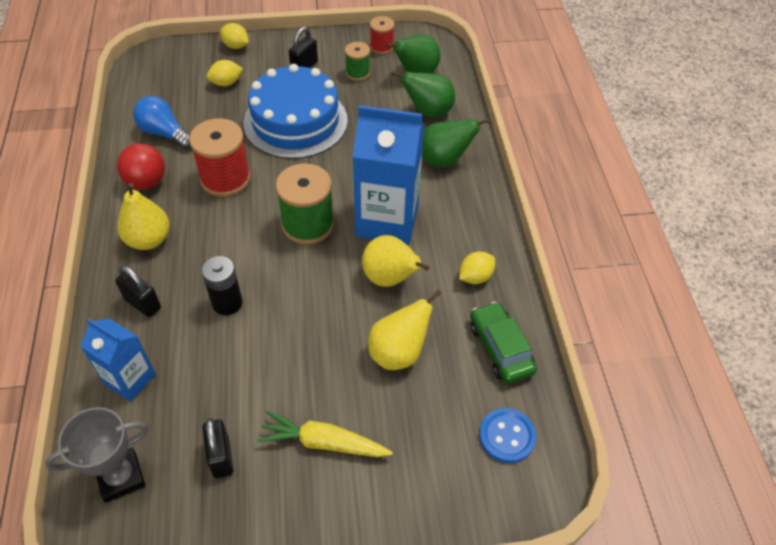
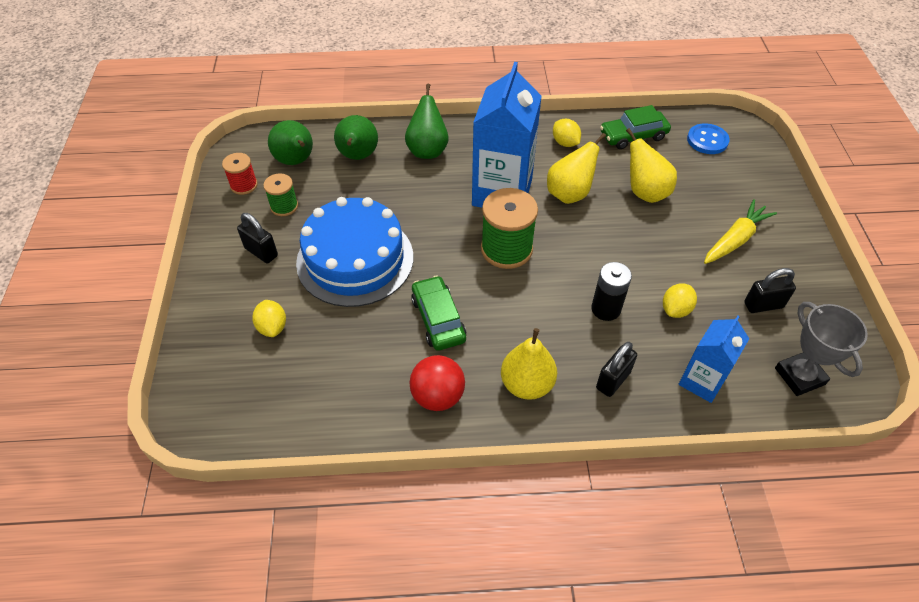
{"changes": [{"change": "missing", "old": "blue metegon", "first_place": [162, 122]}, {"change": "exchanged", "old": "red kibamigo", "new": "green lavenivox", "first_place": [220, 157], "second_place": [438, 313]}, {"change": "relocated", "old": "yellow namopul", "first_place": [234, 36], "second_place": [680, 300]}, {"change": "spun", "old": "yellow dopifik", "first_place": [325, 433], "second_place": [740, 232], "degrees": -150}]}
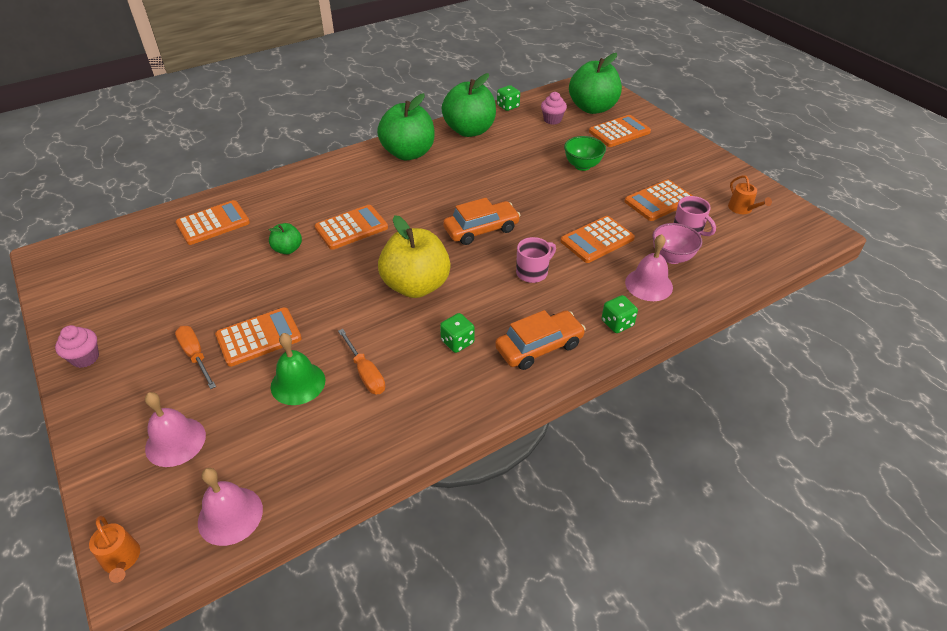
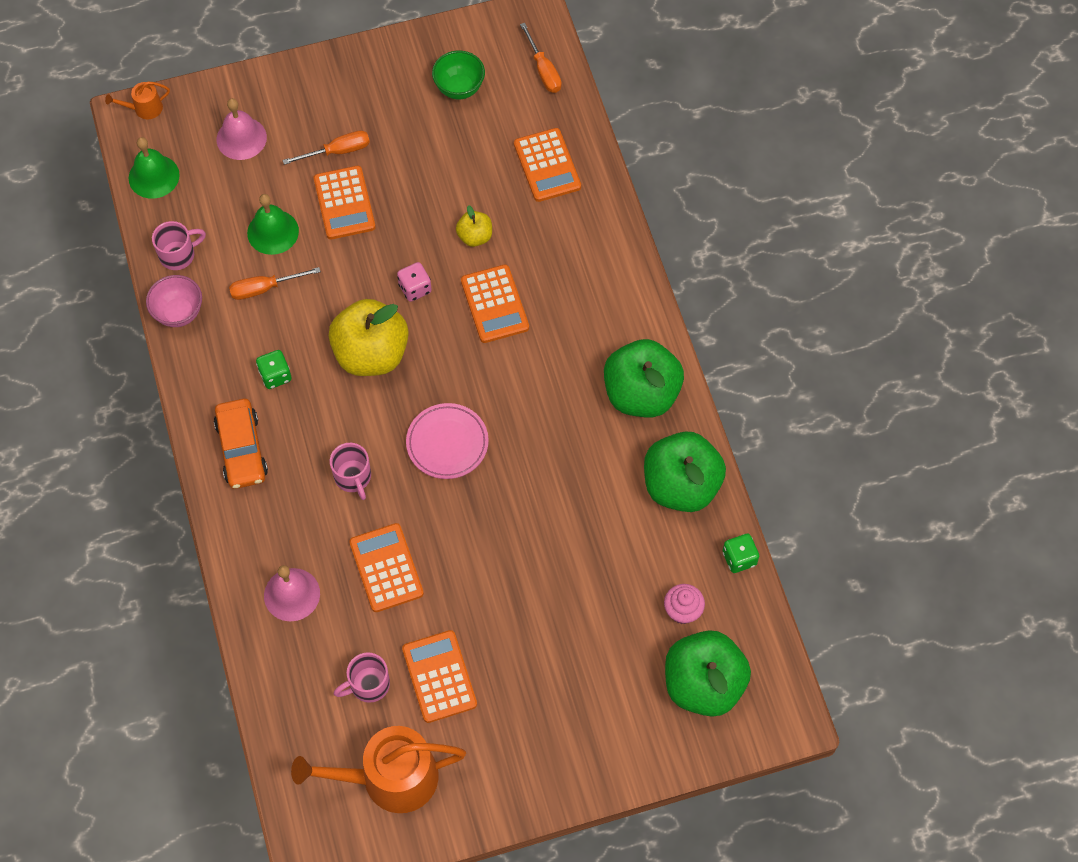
{"changes": [{"change": "missing", "old": "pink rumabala", "first_place": [77, 346]}, {"change": "colour", "old": "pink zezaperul", "new": "green zezaperul", "first_place": [230, 507], "second_place": [154, 168]}, {"change": "colour", "old": "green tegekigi", "new": "yellow tegekigi", "first_place": [285, 238], "second_place": [474, 226]}, {"change": "exchanged", "old": "orange lavenivox", "new": "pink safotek", "first_place": [482, 221], "second_place": [447, 441]}, {"change": "relocated", "old": "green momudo", "first_place": [585, 153], "second_place": [458, 75]}, {"change": "missing", "old": "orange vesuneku", "first_place": [620, 131]}, {"change": "missing", "old": "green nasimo", "first_place": [620, 314]}, {"change": "relocated", "old": "pink momudo", "first_place": [677, 243], "second_place": [174, 301]}, {"change": "size", "old": "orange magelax", "first_place": [750, 194], "second_place": [378, 769], "factor": 2.26}, {"change": "appeared", "new": "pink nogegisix", "second_place": [179, 245]}, {"change": "appeared", "new": "pink nasimo", "second_place": [414, 282]}, {"change": "appeared", "new": "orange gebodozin", "second_place": [541, 58]}]}
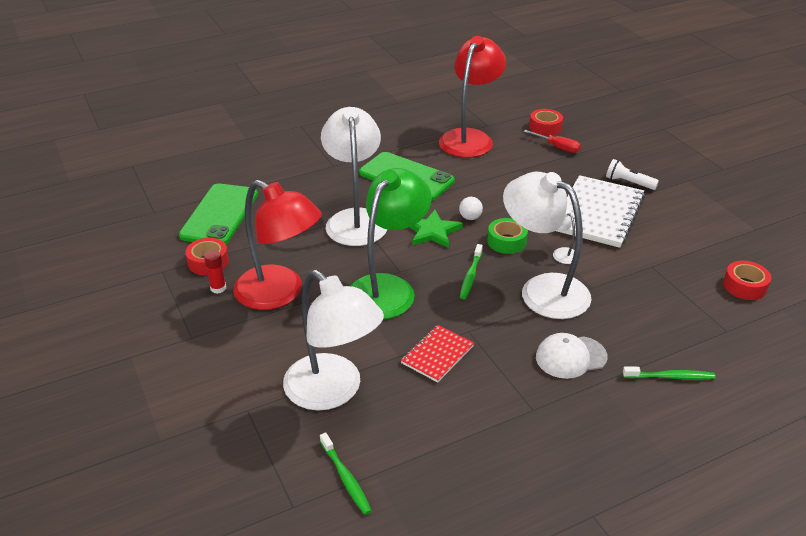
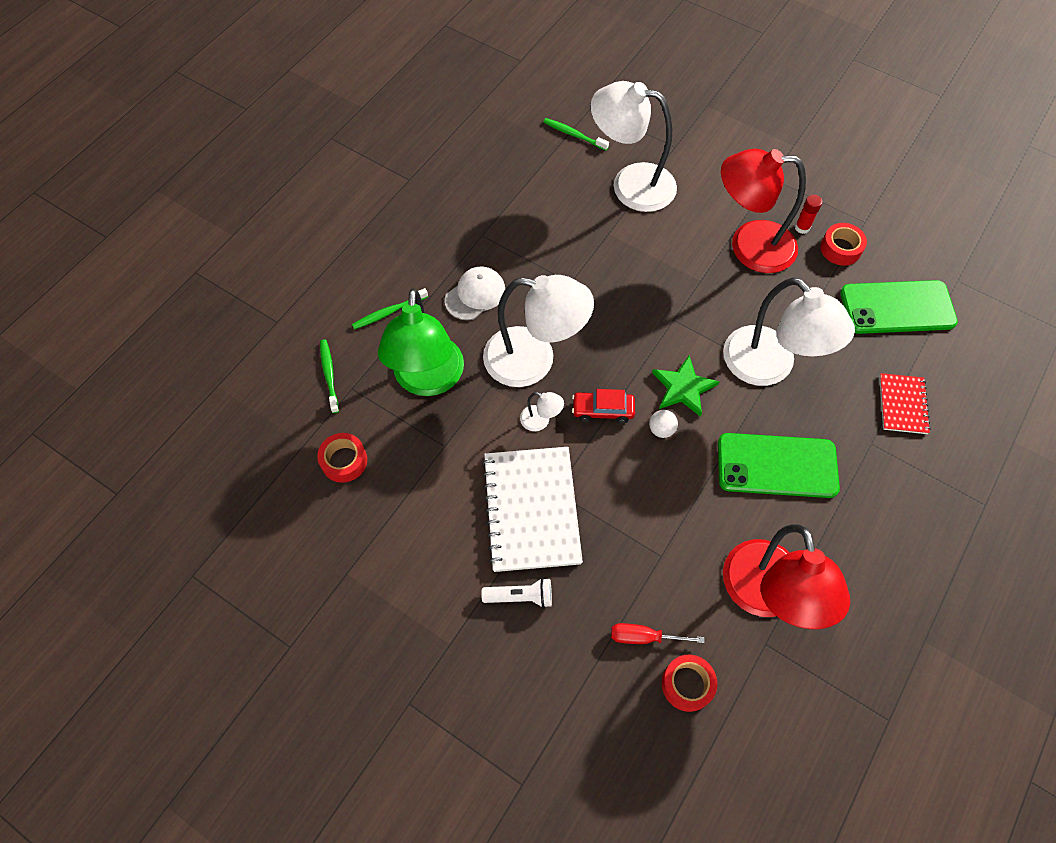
{"changes": [{"change": "spun", "old": "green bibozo", "first_place": [218, 214], "second_place": [899, 307], "degrees": -75}, {"change": "relocated", "old": "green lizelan", "first_place": [391, 243], "second_place": [421, 342]}, {"change": "relocated", "old": "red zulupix", "first_place": [437, 354], "second_place": [905, 403]}, {"change": "relocated", "old": "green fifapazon", "first_place": [471, 271], "second_place": [329, 376]}, {"change": "exchanged", "old": "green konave", "new": "red lavenivox", "first_place": [507, 236], "second_place": [603, 406]}]}
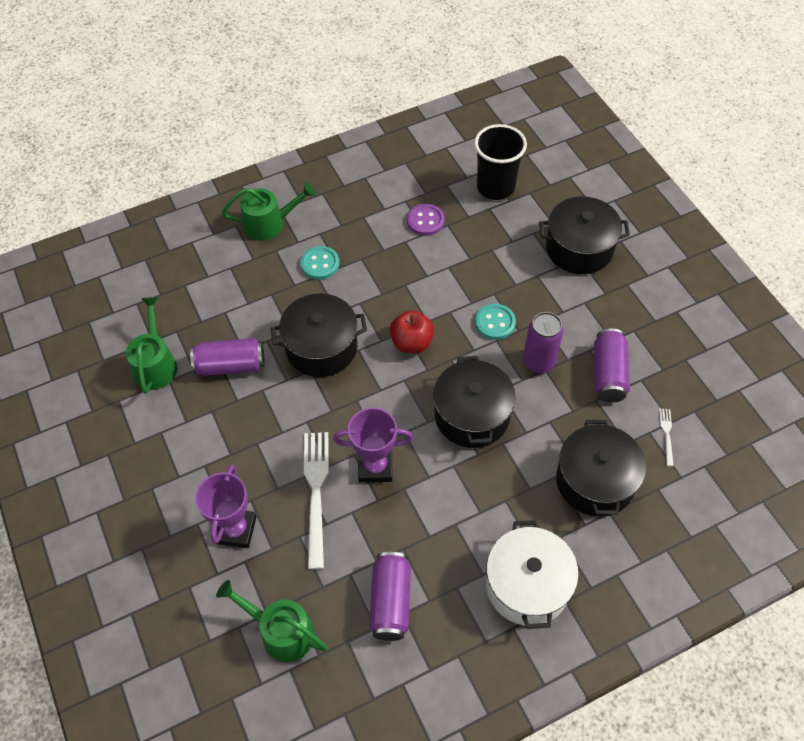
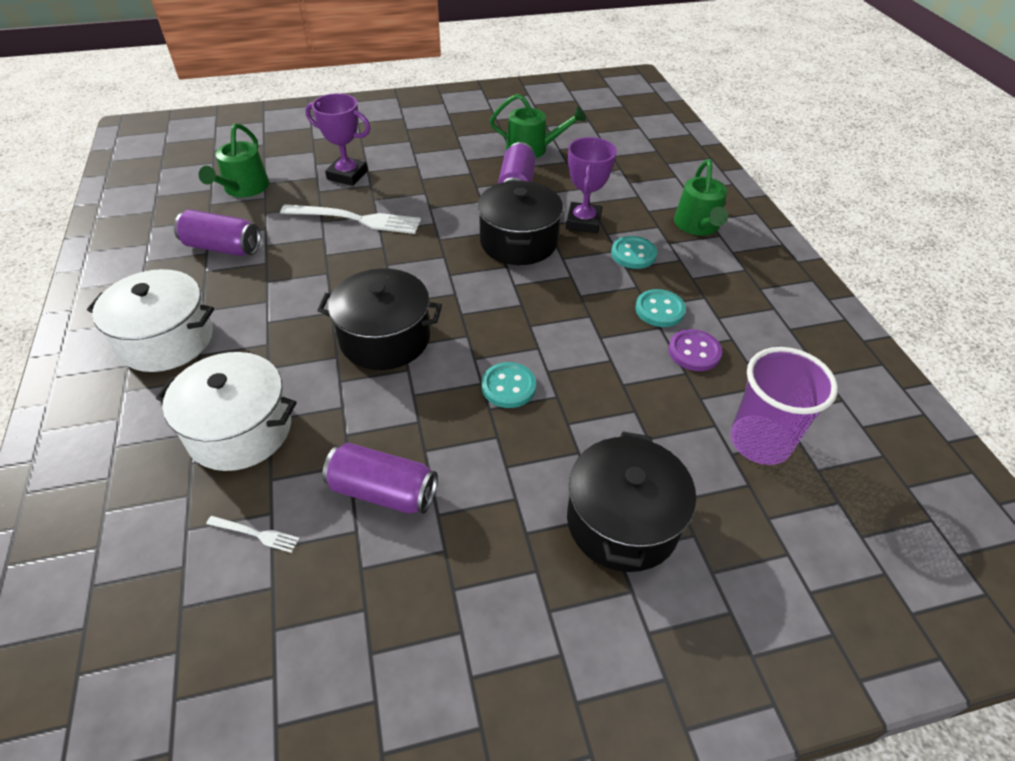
{"changes": [{"change": "spun", "old": "green magelax", "first_place": [272, 621], "second_place": [234, 160], "degrees": 150}, {"change": "relocated", "old": "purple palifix", "first_place": [373, 444], "second_place": [591, 185]}, {"change": "missing", "old": "red tegekigi", "first_place": [412, 331]}, {"change": "colour", "old": "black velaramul", "new": "purple velaramul", "first_place": [500, 162], "second_place": [784, 406]}, {"change": "missing", "old": "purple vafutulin", "first_place": [543, 342]}, {"change": "colour", "old": "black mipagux", "new": "white mipagux", "first_place": [601, 468], "second_place": [226, 411]}, {"change": "appeared", "new": "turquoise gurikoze", "second_place": [660, 308]}]}
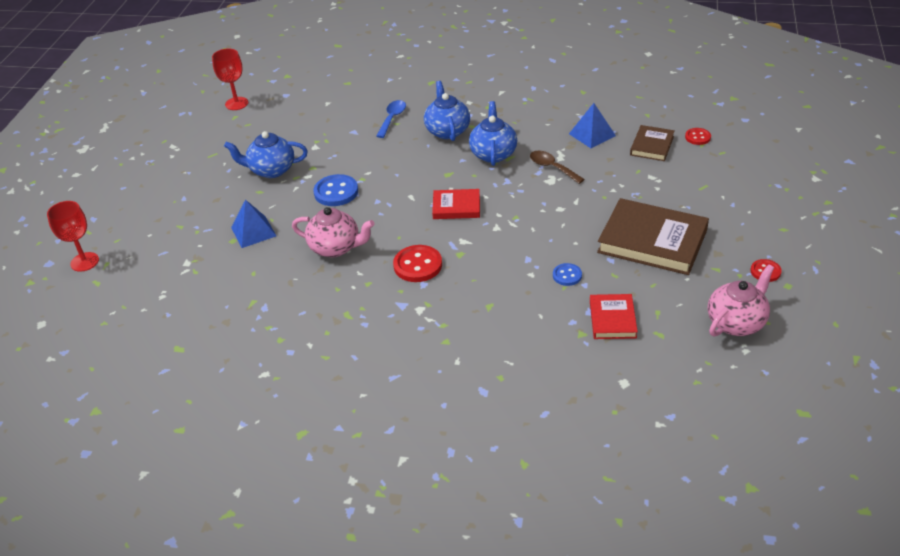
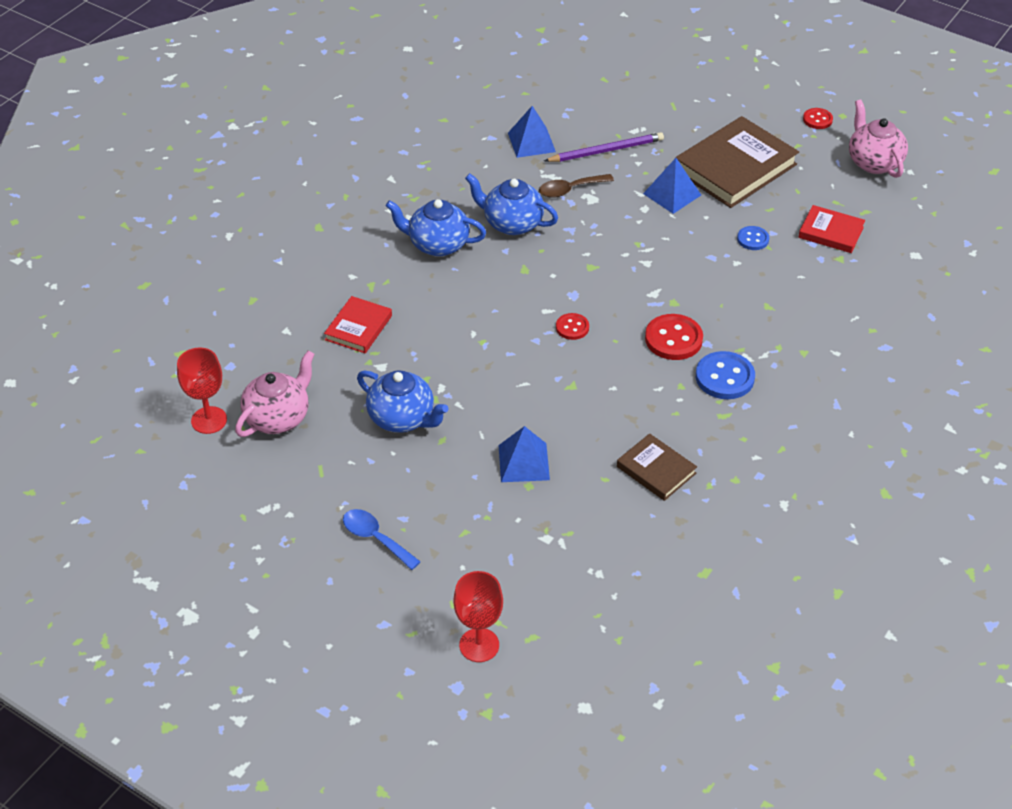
{"changes": [{"change": "spun", "old": "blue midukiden", "first_place": [266, 154], "second_place": [403, 401], "degrees": -75}, {"change": "relocated", "old": "pink midukiden", "first_place": [333, 232], "second_place": [275, 393]}, {"change": "relocated", "old": "blue gurikoze", "first_place": [336, 190], "second_place": [725, 375]}, {"change": "relocated", "old": "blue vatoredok", "first_place": [391, 119], "second_place": [382, 539]}, {"change": "relocated", "old": "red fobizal", "first_place": [456, 204], "second_place": [358, 324]}, {"change": "relocated", "old": "brown fobizal", "first_place": [652, 143], "second_place": [657, 467]}, {"change": "relocated", "old": "red gurikoze", "first_place": [698, 136], "second_place": [572, 326]}, {"change": "appeared", "new": "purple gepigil", "second_place": [604, 147]}, {"change": "appeared", "new": "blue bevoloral", "second_place": [672, 186]}]}
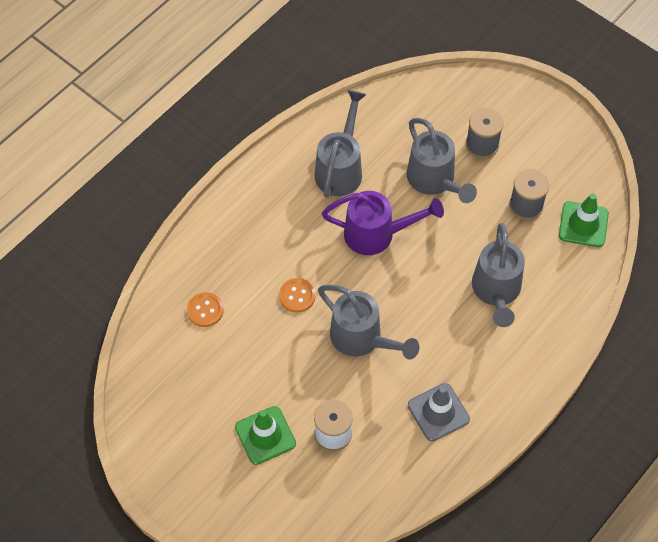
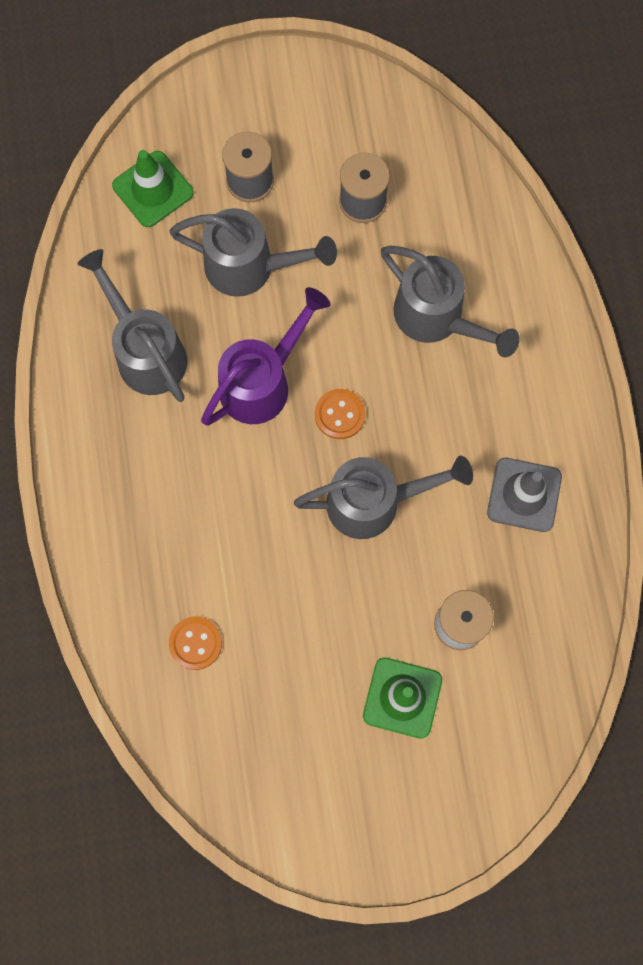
{"changes": [{"change": "relocated", "old": "orange gurikoze", "first_place": [297, 295], "second_place": [340, 414]}, {"change": "relocated", "old": "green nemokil", "first_place": [584, 220], "second_place": [153, 188]}]}
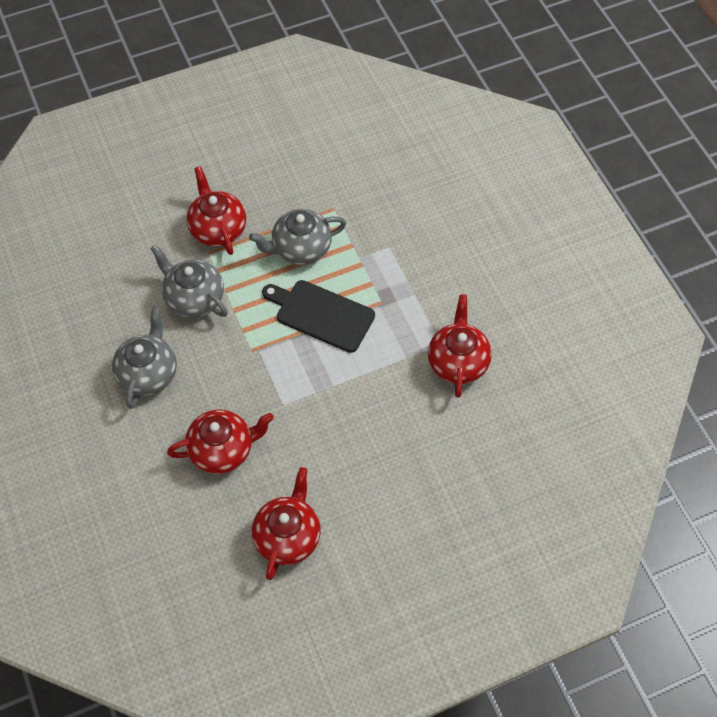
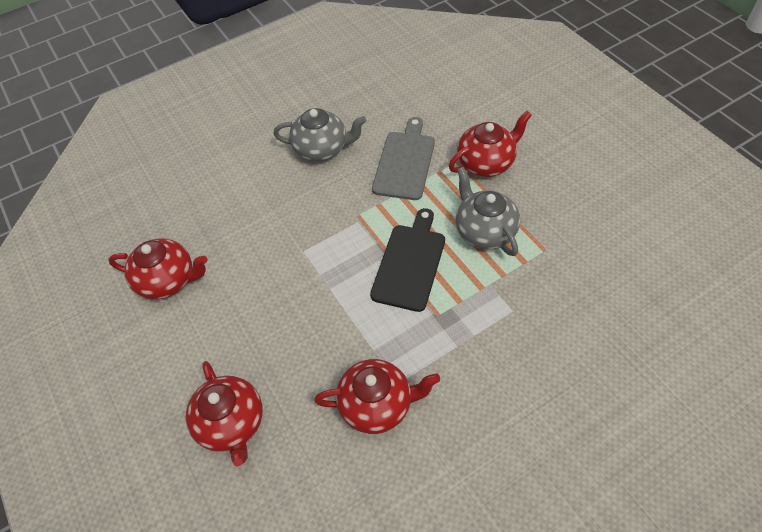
{"changes": [{"change": "exchanged", "old": "grey midukiden", "new": "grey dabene", "first_place": [189, 281], "second_place": [403, 158]}, {"change": "relocated", "old": "red midukiden", "first_place": [220, 441], "second_place": [224, 413]}]}
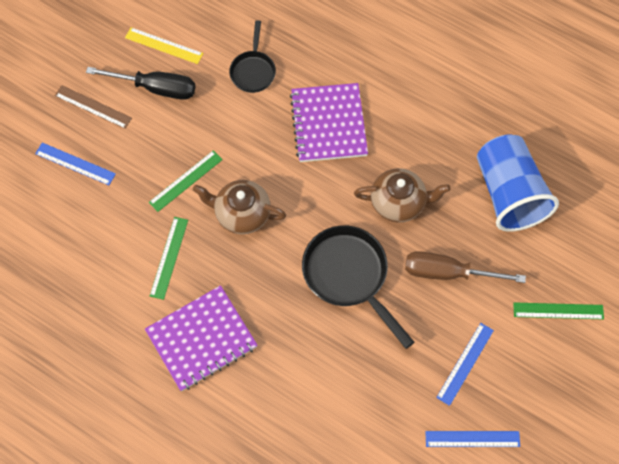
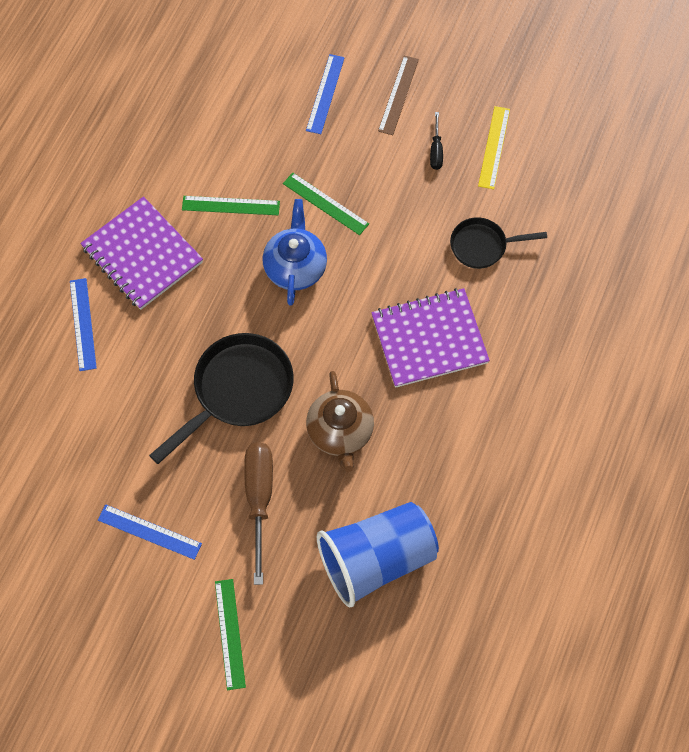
{"changes": [{"change": "size", "old": "black gebodozin", "first_place": [140, 83], "second_place": [436, 141], "factor": 0.5}, {"change": "colour", "old": "brown midukiden", "new": "blue midukiden", "first_place": [239, 207], "second_place": [295, 252]}, {"change": "relocated", "old": "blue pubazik", "first_place": [472, 439], "second_place": [83, 324]}]}
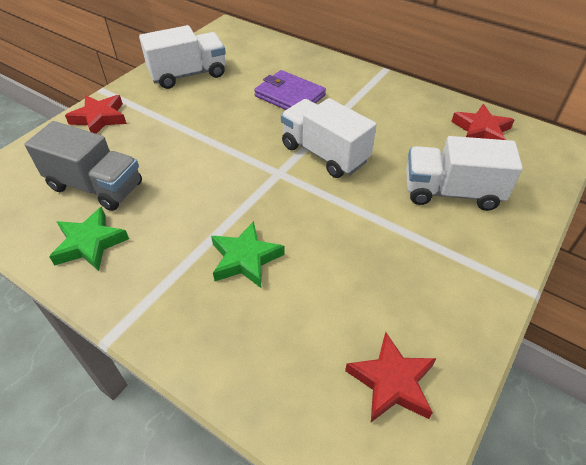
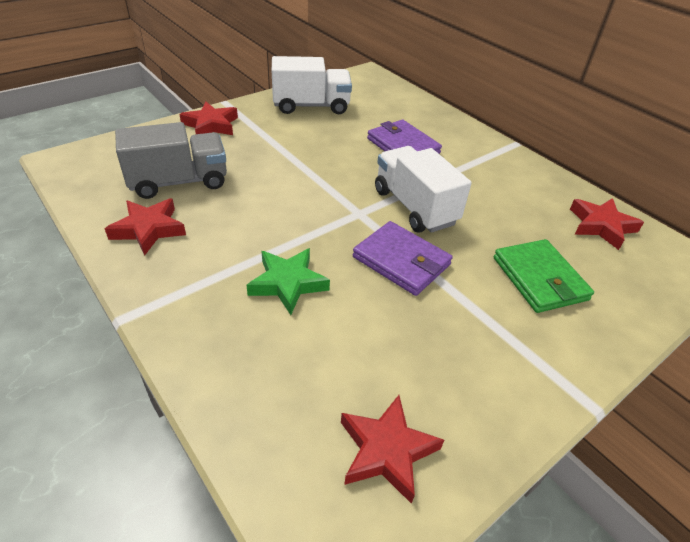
{"changes": [{"change": "spun", "old": "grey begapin", "first_place": [83, 166], "second_place": [171, 160], "degrees": -60}, {"change": "colour", "old": "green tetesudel", "new": "red tetesudel", "first_place": [89, 239], "second_place": [145, 227]}, {"change": "exchanged", "old": "white begapin", "new": "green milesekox", "first_place": [464, 173], "second_place": [544, 276]}, {"change": "appeared", "new": "purple milesekox", "second_place": [403, 258]}]}
